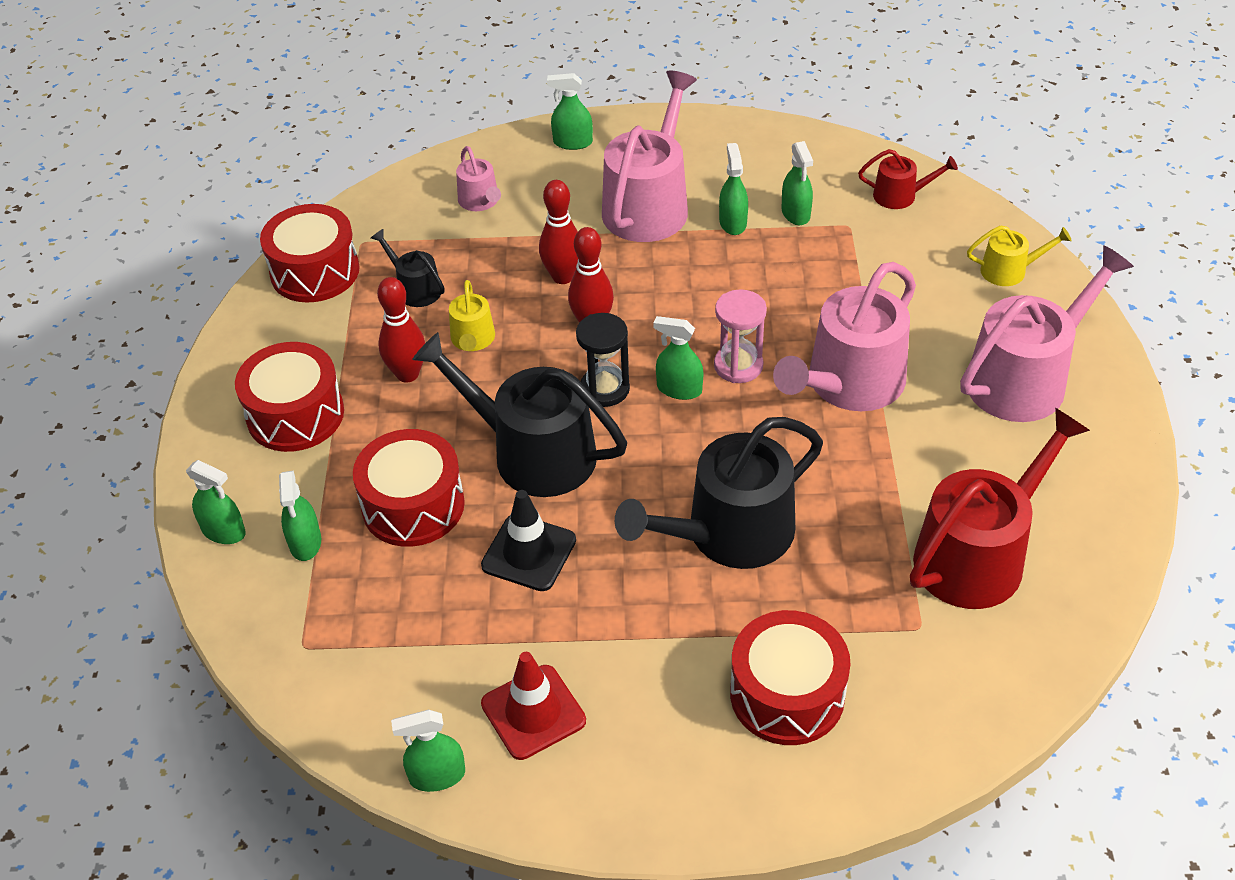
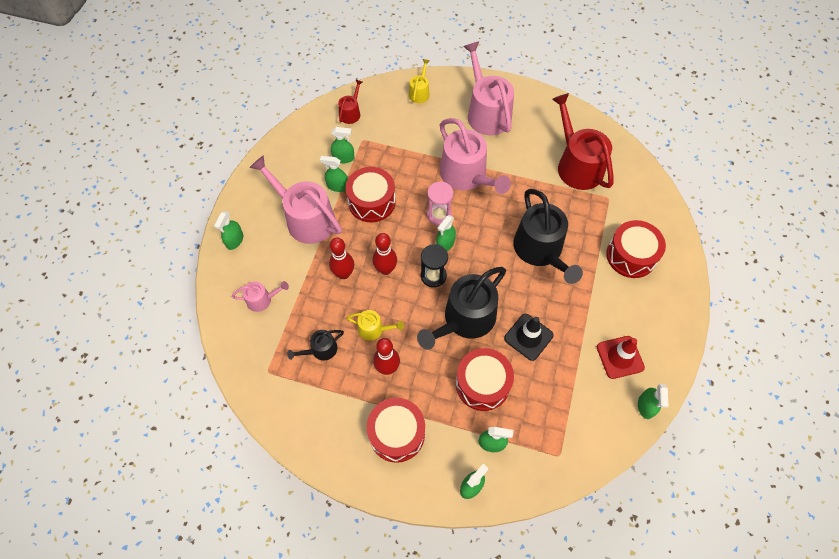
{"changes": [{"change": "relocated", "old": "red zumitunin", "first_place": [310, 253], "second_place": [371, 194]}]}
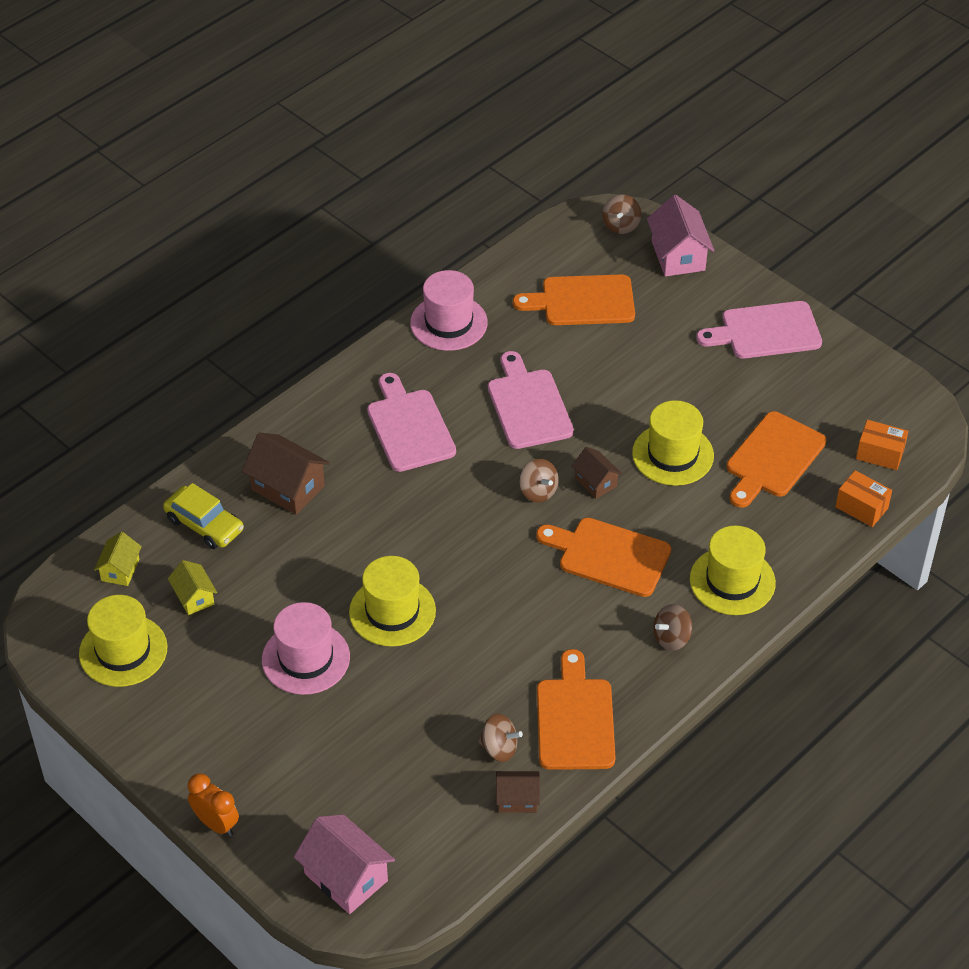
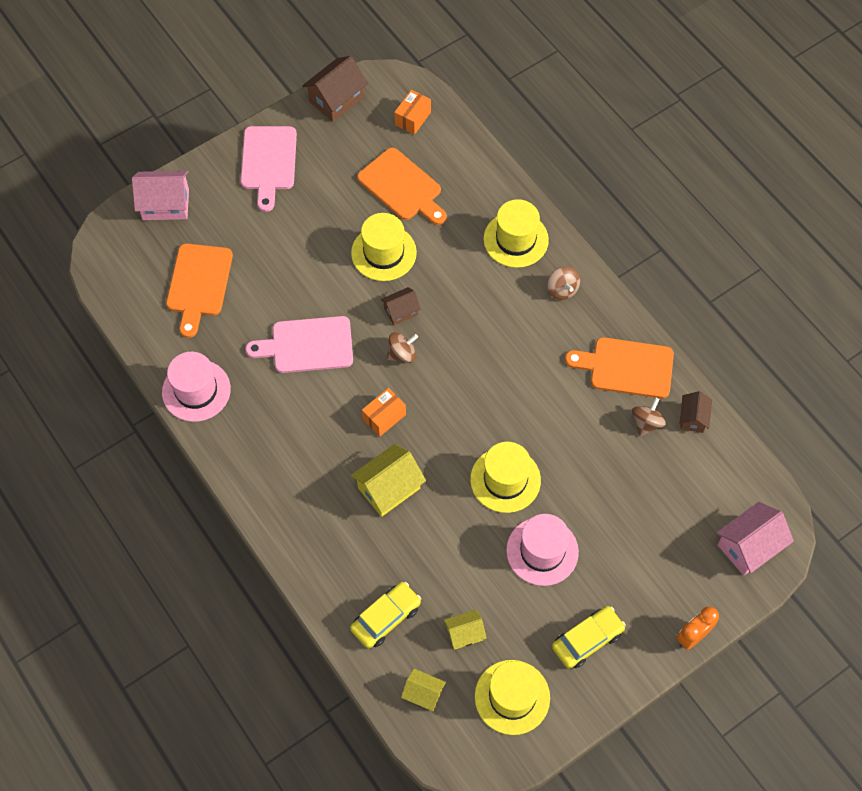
{"changes": [{"change": "relocated", "old": "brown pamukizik", "first_place": [286, 474], "second_place": [335, 89]}, {"change": "missing", "old": "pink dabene", "first_place": [411, 422]}, {"change": "missing", "old": "orange dabene", "first_place": [603, 557]}, {"change": "missing", "old": "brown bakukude", "first_place": [621, 214]}, {"change": "relocated", "old": "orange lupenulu", "first_place": [863, 498], "second_place": [384, 412]}, {"change": "appeared", "new": "yellow pamukizik", "second_place": [388, 480]}, {"change": "appeared", "new": "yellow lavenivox", "second_place": [589, 637]}]}
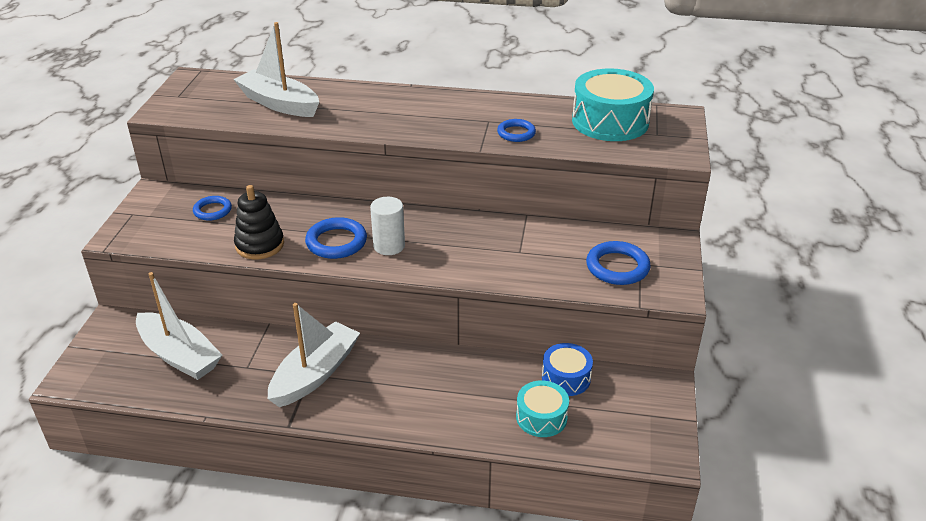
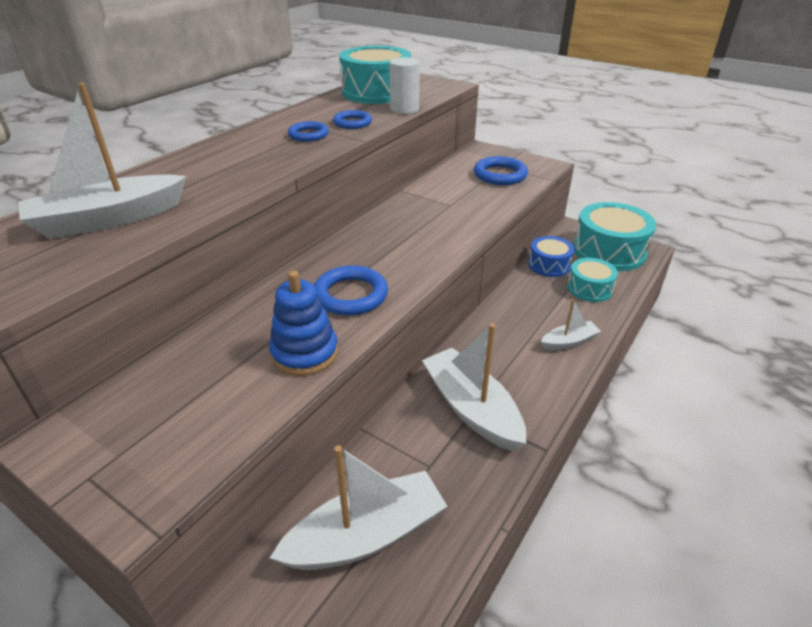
{"changes": [{"change": "relocated", "old": "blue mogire", "first_place": [212, 208], "second_place": [308, 131]}, {"change": "colour", "old": "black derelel", "new": "blue derelel", "first_place": [259, 222], "second_place": [303, 323]}, {"change": "relocated", "old": "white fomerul", "first_place": [387, 226], "second_place": [404, 85]}, {"change": "appeared", "new": "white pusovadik", "second_place": [571, 324]}, {"change": "appeared", "new": "turquoise zumitunin", "second_place": [614, 236]}]}
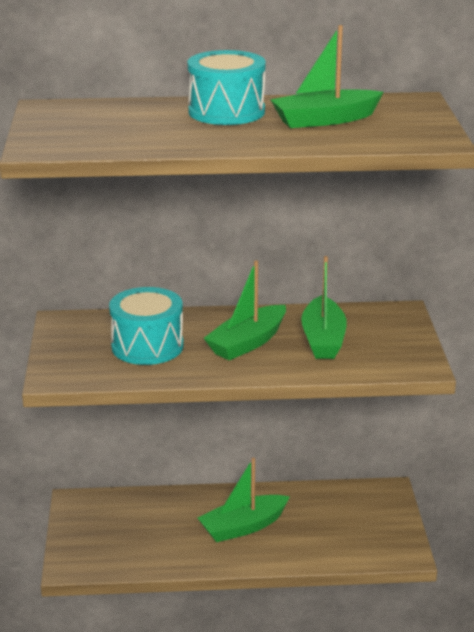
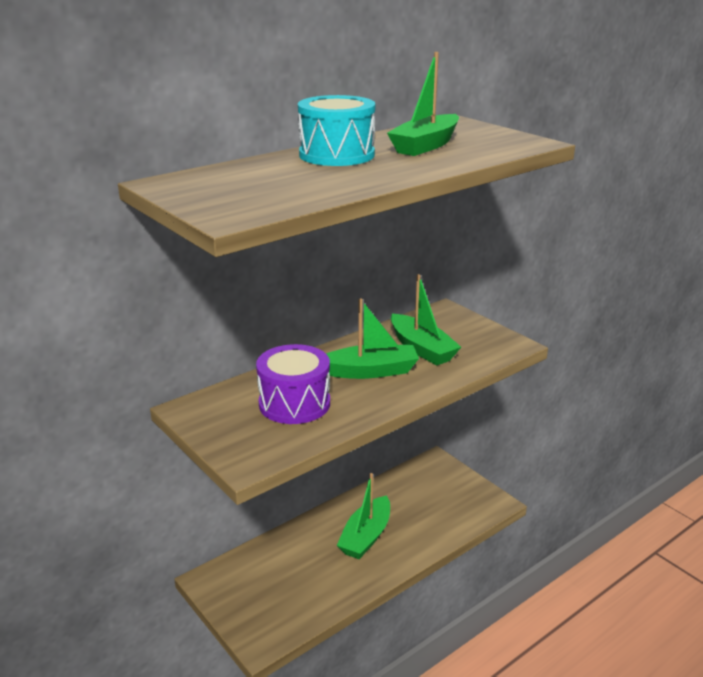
{"changes": [{"change": "colour", "old": "turquoise zumitunin", "new": "purple zumitunin", "first_place": [146, 326], "second_place": [293, 384]}, {"change": "spun", "old": "green pusovadik", "first_place": [245, 310], "second_place": [372, 338], "degrees": -105}]}
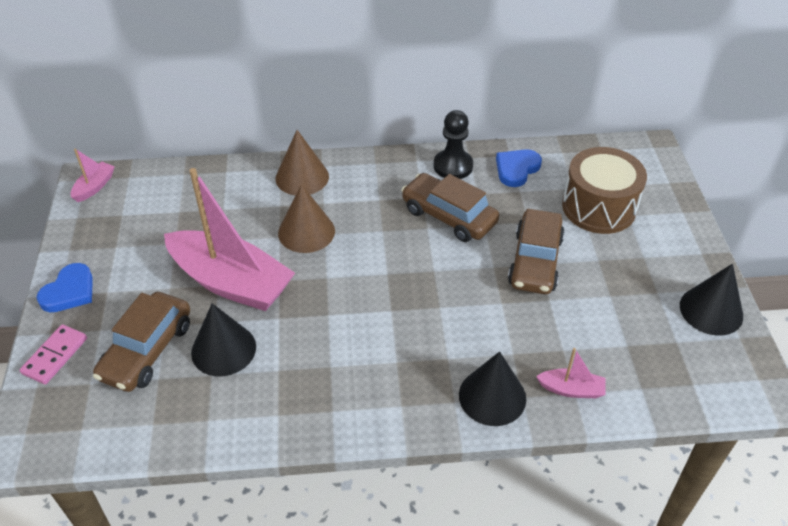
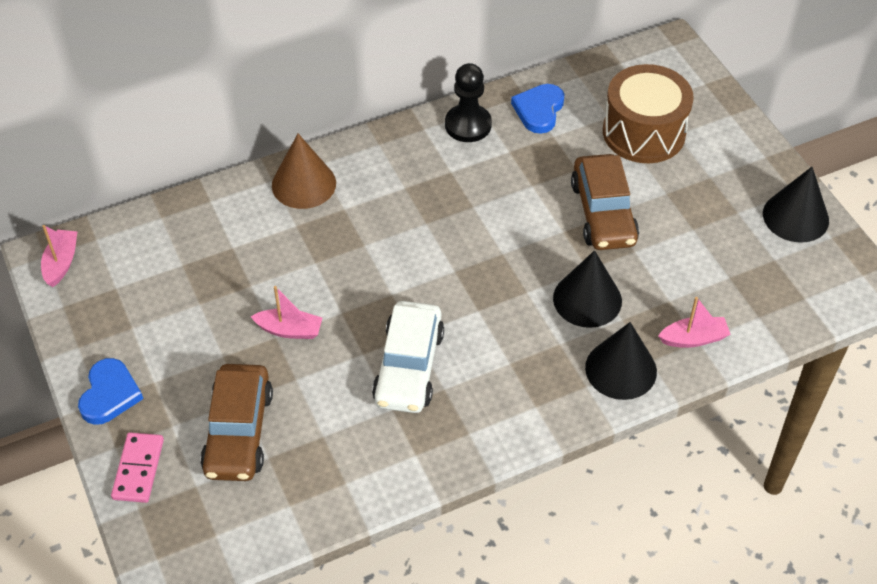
{"changes": [{"change": "size", "old": "pink pusovadik", "first_place": [229, 239], "second_place": [286, 312], "factor": 0.42}, {"change": "relocated", "old": "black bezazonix", "first_place": [223, 339], "second_place": [587, 289]}, {"change": "missing", "old": "brown bezazonix", "first_place": [306, 218]}, {"change": "missing", "old": "brown lavenivox", "first_place": [450, 207]}, {"change": "appeared", "new": "white lavenivox", "second_place": [408, 357]}]}
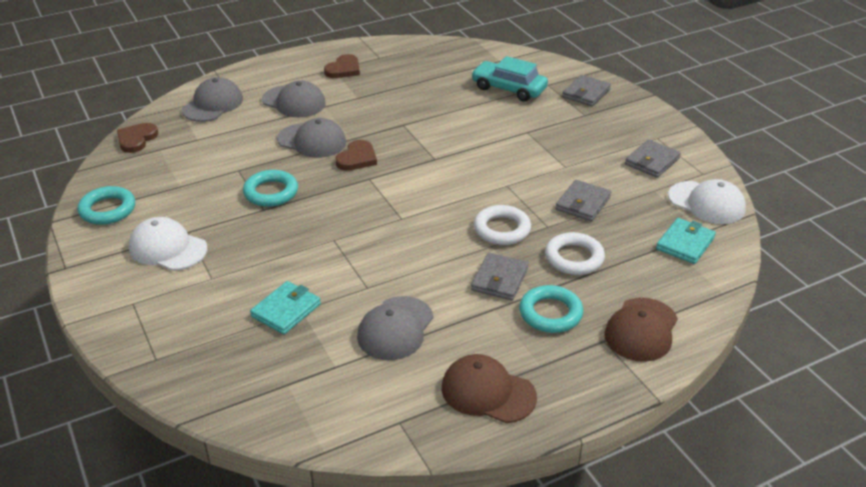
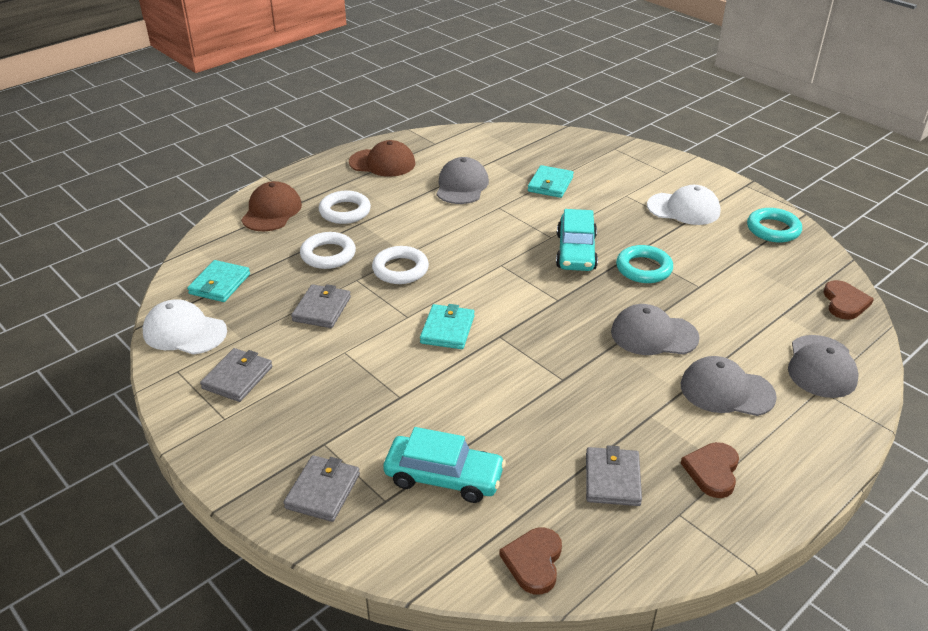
{"changes": [{"change": "relocated", "old": "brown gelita", "first_place": [356, 155], "second_place": [530, 561]}, {"change": "relocated", "old": "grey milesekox", "first_place": [500, 277], "second_place": [614, 475]}, {"change": "colour", "old": "turquoise mogire", "new": "white mogire", "first_place": [551, 309], "second_place": [345, 207]}, {"change": "appeared", "new": "turquoise milesekox", "second_place": [447, 326]}, {"change": "appeared", "new": "turquoise lavenivox", "second_place": [577, 240]}]}
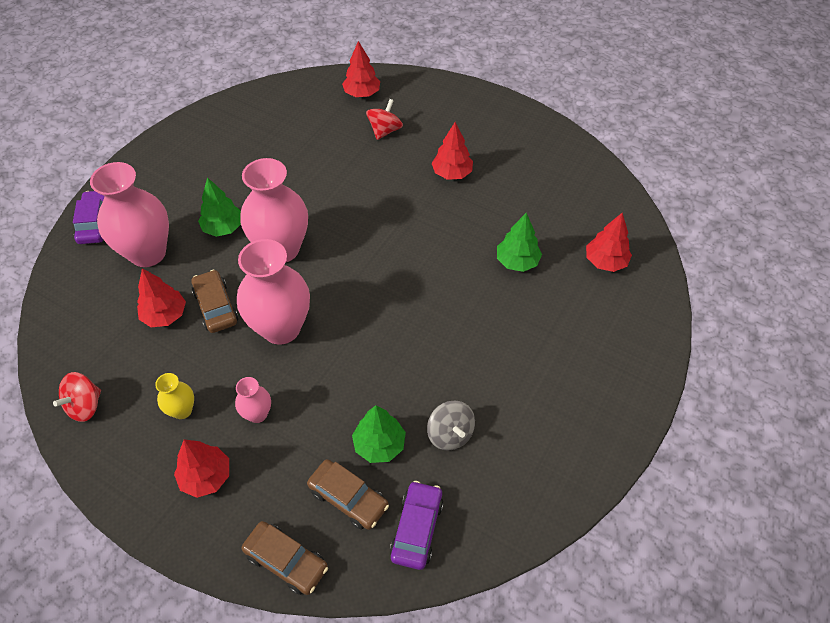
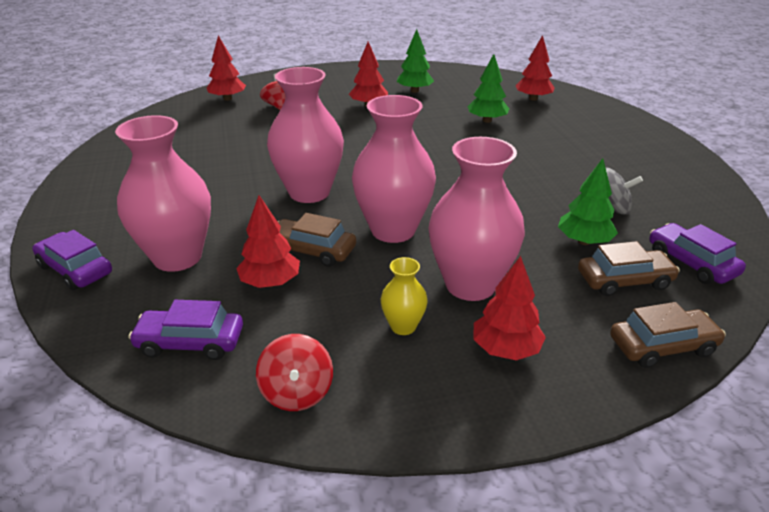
{"changes": [{"change": "relocated", "old": "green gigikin", "first_place": [219, 207], "second_place": [415, 61]}, {"change": "size", "old": "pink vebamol", "first_place": [253, 400], "second_place": [477, 219], "factor": 2.13}, {"change": "appeared", "new": "purple lavenivox", "second_place": [185, 330]}]}
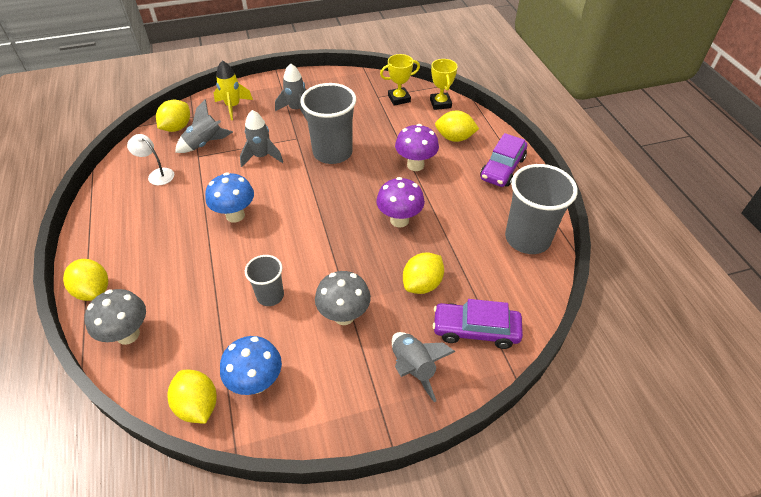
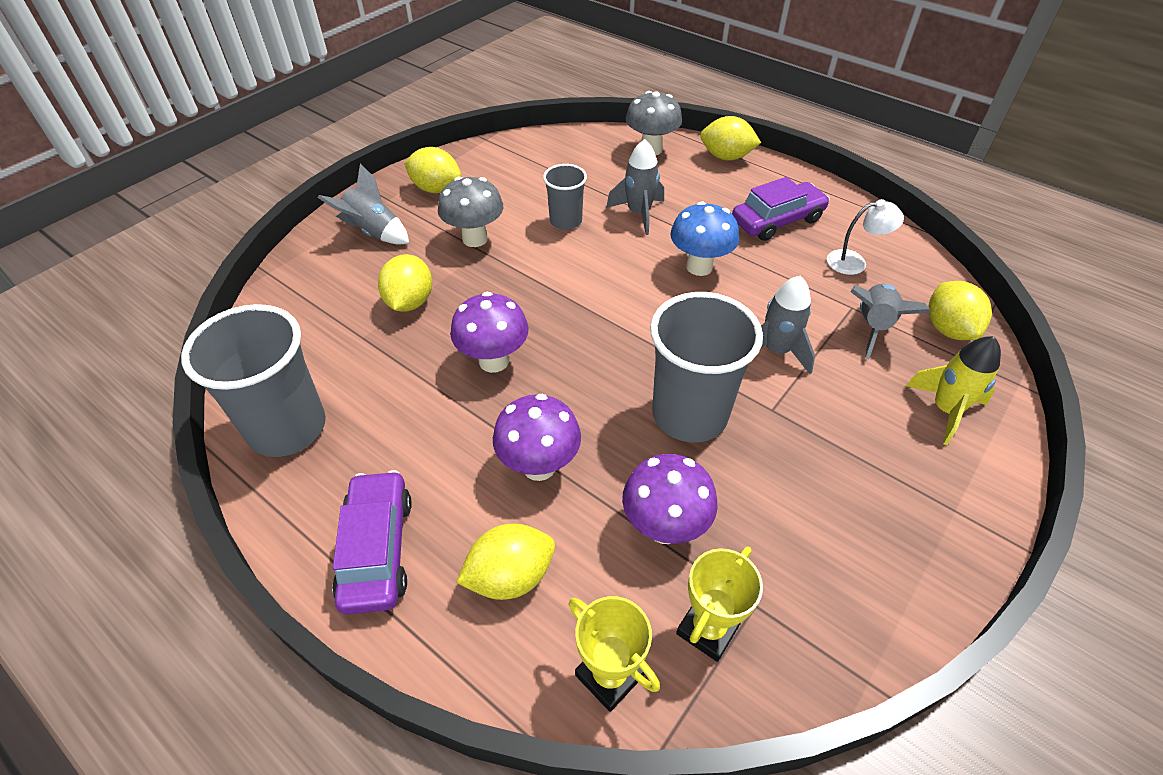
{"changes": [{"change": "relocated", "old": "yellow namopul", "first_place": [192, 397], "second_place": [432, 170]}, {"change": "missing", "old": "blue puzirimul", "first_place": [251, 365]}, {"change": "relocated", "old": "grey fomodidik", "first_place": [291, 91], "second_place": [635, 187]}, {"change": "relocated", "old": "purple lavenivox", "first_place": [478, 324], "second_place": [781, 209]}, {"change": "appeared", "new": "purple puzirimul", "second_place": [670, 499]}]}
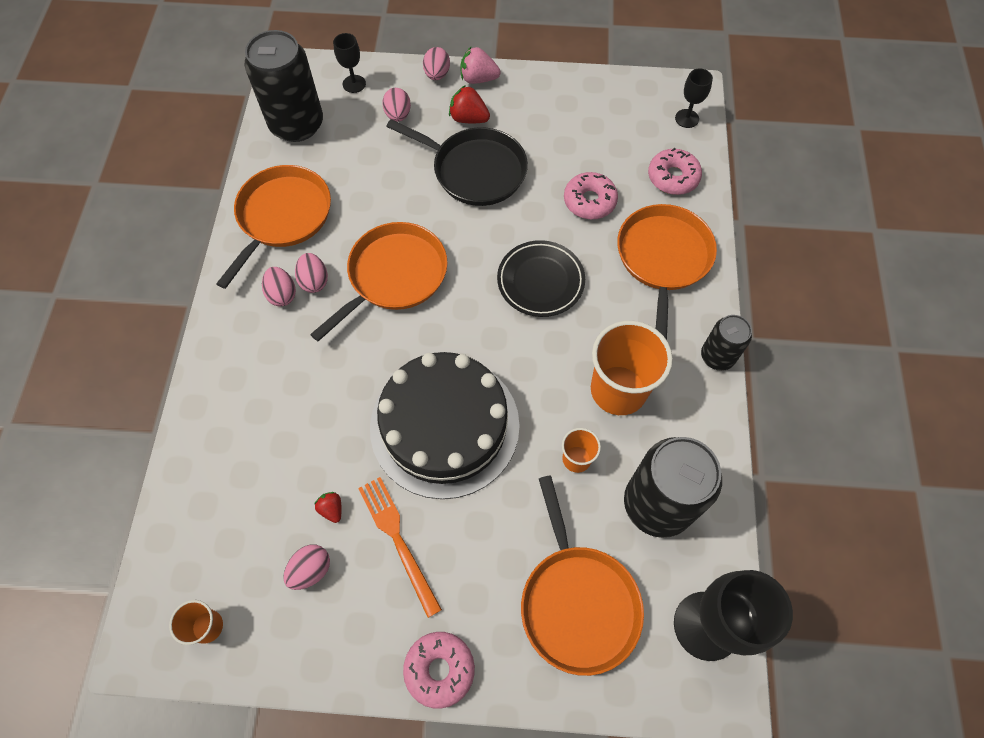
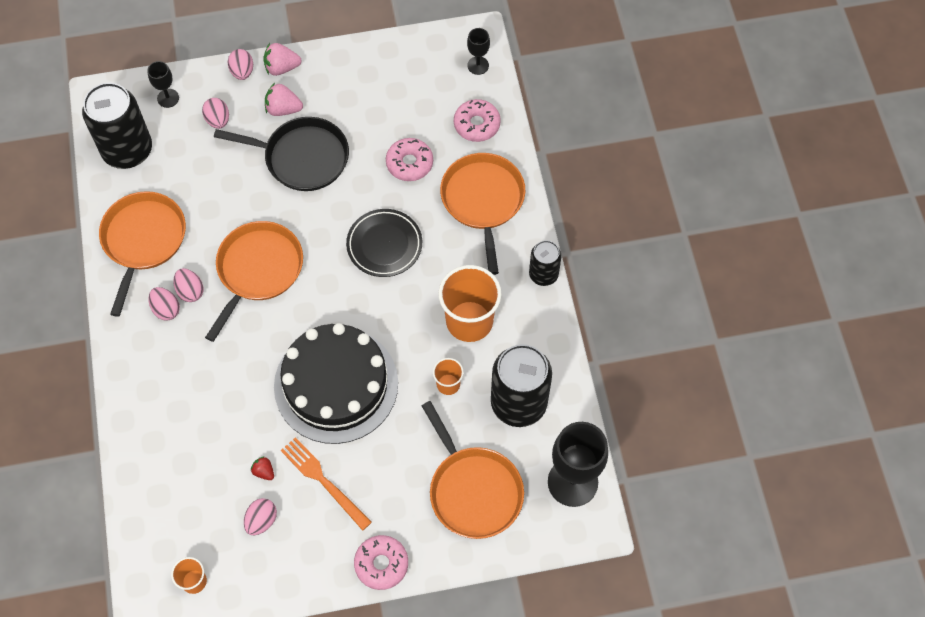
{"changes": [{"change": "colour", "old": "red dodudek", "new": "pink dodudek", "first_place": [469, 104], "second_place": [284, 99]}]}
